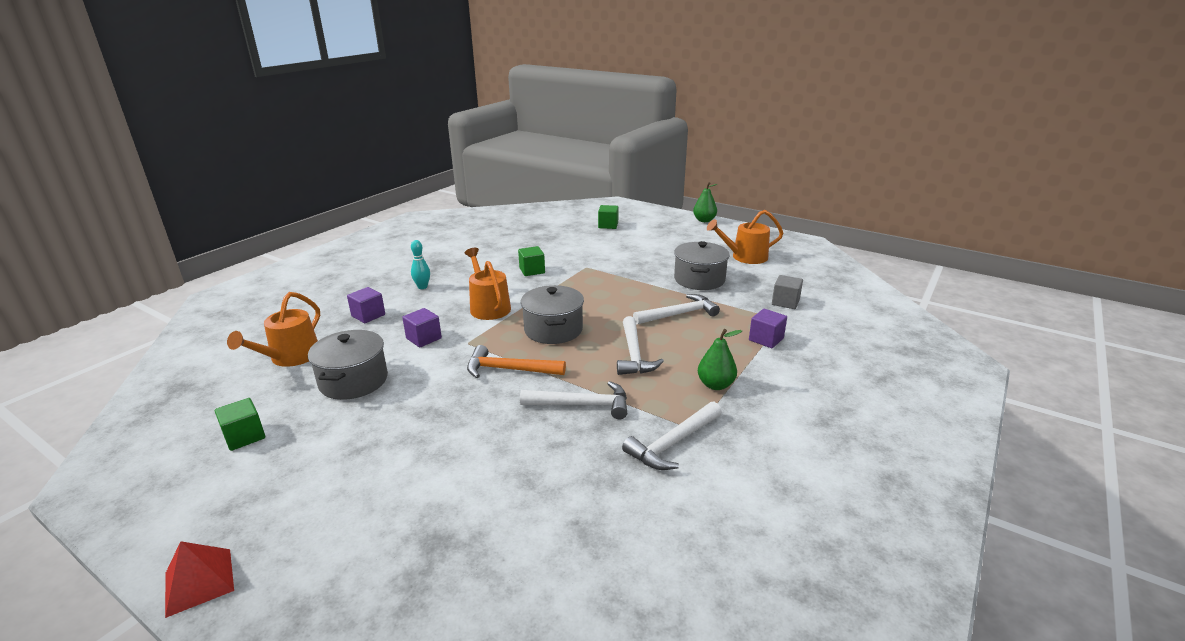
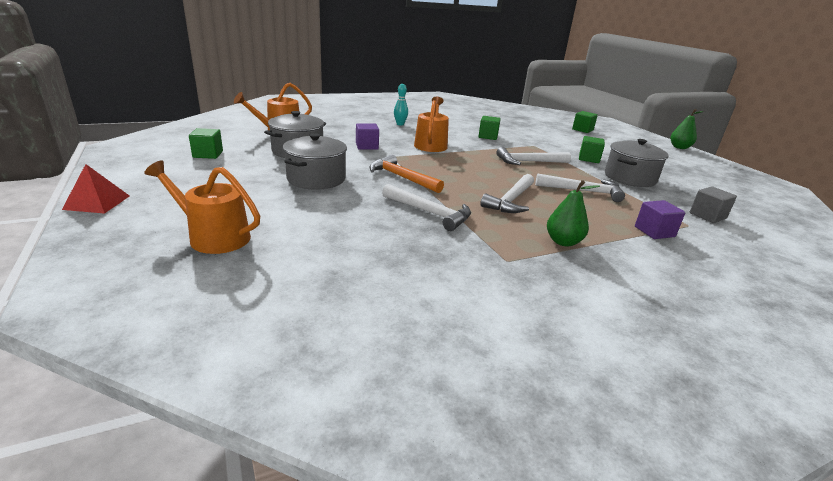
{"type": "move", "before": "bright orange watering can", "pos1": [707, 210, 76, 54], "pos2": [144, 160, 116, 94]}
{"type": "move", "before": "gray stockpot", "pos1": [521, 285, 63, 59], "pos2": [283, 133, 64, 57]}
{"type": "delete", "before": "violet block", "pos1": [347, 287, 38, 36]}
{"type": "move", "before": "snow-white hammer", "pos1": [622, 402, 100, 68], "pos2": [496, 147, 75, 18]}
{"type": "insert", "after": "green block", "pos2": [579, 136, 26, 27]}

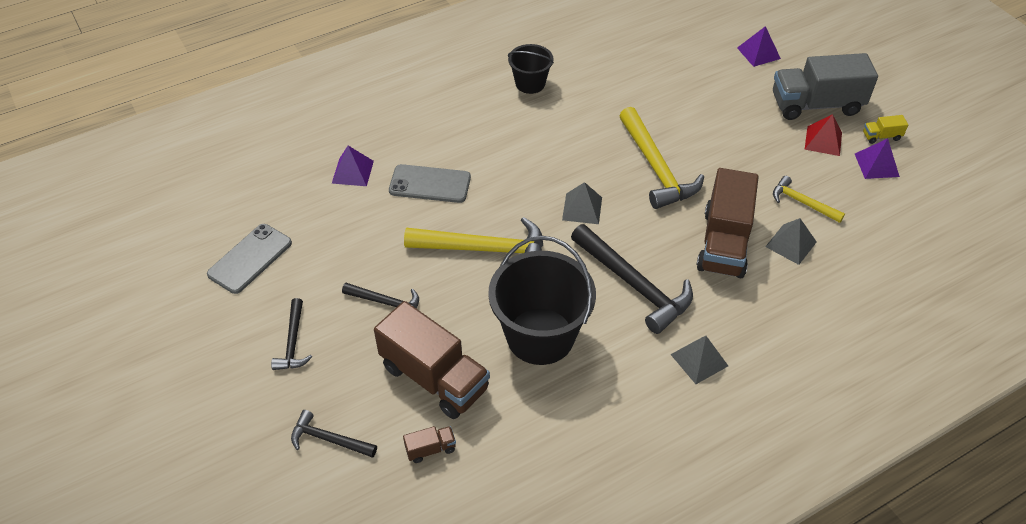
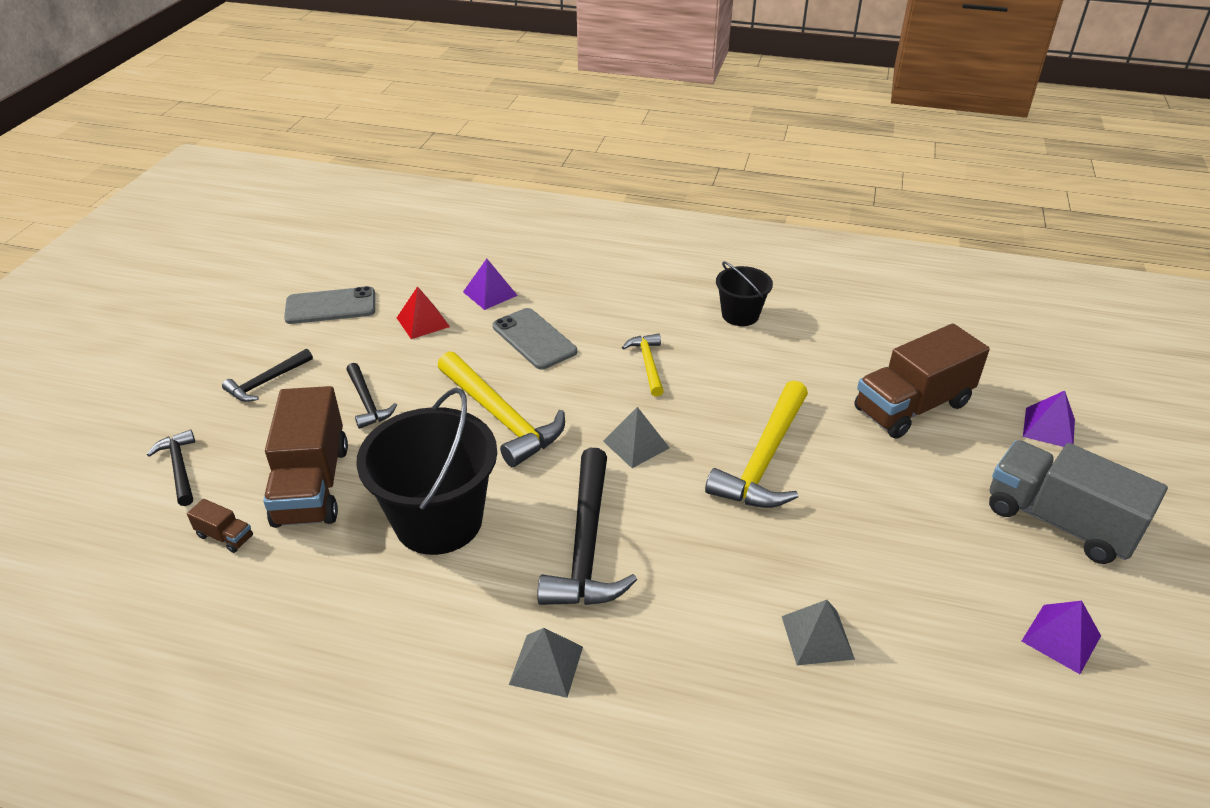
{"type": "move", "before": "crimson pyramid shape", "pos1": [805, 114, 37, 42], "pos2": [397, 286, 53, 53]}
{"type": "delete", "before": "yellow lorry", "pos1": [863, 115, 45, 29]}
{"type": "move", "before": "russet lorry", "pos1": [696, 168, 63, 110], "pos2": [854, 323, 136, 116]}
{"type": "move", "before": "yellow hammer", "pos1": [773, 176, 72, 47], "pos2": [622, 334, 42, 63]}

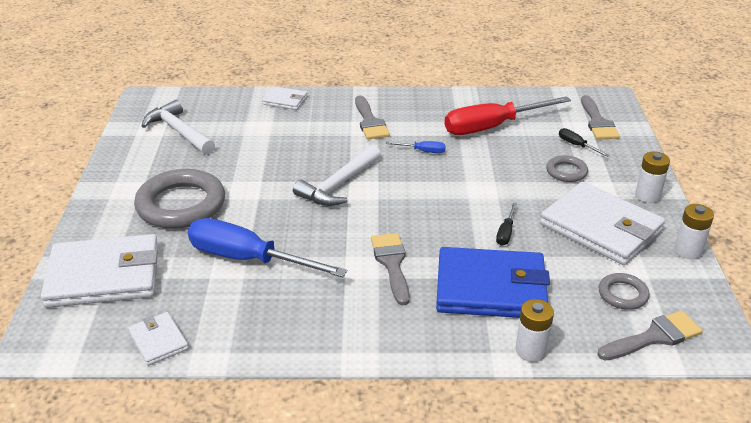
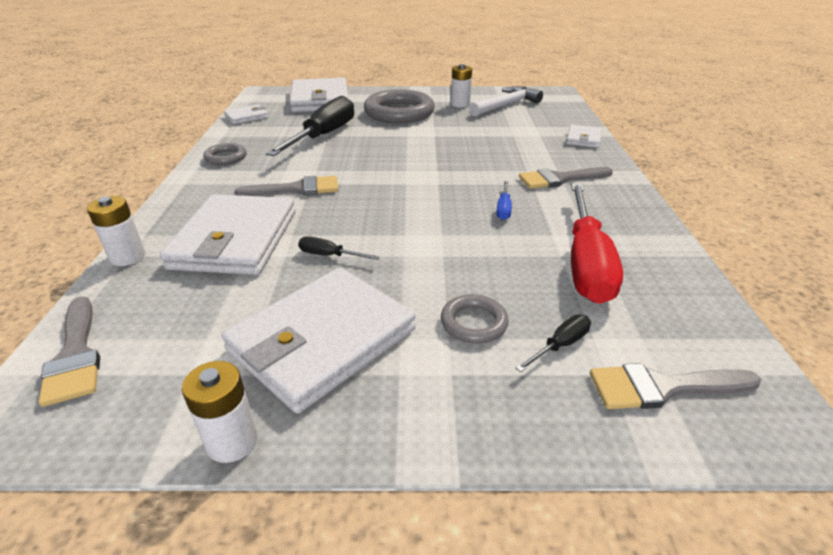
{"type": "rotate", "before": "crimson screwdriver", "pos1": [445, 96, 126, 39], "pos2": [571, 183, 52, 121], "turn": -150}
{"type": "delete", "before": "snow-white hammer", "pos1": [293, 145, 88, 61]}
{"type": "move", "before": "snow-white power cell", "pos1": [635, 151, 35, 52], "pos2": [451, 64, 21, 44]}
{"type": "recolor", "before": "cobalt screwdriver", "after": "ebony screwdriver", "pos1": [188, 218, 159, 59], "pos2": [266, 96, 88, 60]}
{"type": "recolor", "before": "cobalt wallet", "after": "snow-white wallet", "pos1": [436, 247, 114, 71], "pos2": [160, 194, 135, 81]}
{"type": "move", "before": "gray hoop", "pos1": [599, 273, 51, 37], "pos2": [203, 143, 44, 22]}

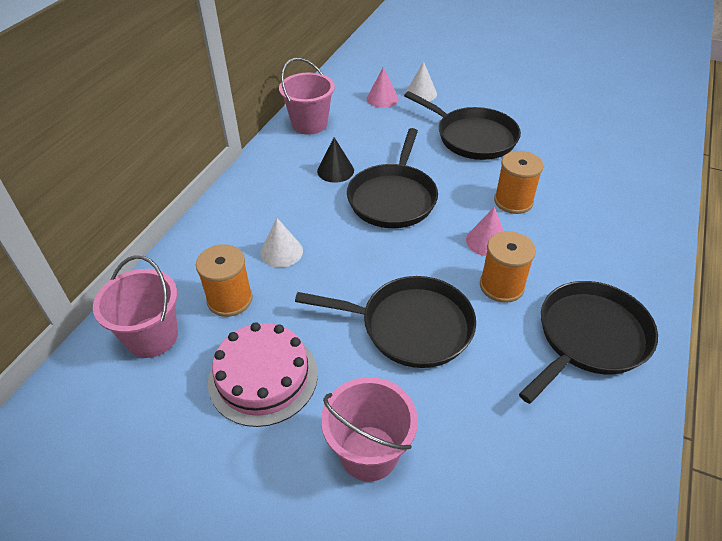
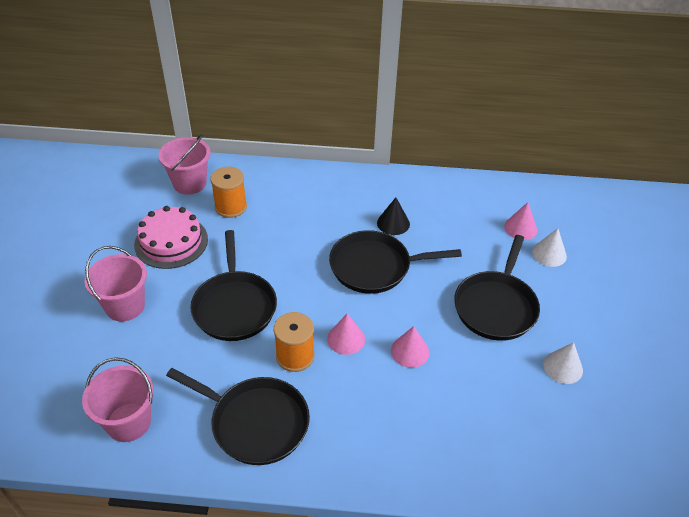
{"type": "move", "before": "rose-pink sand bucket", "pos1": [279, 58, 56, 77], "pos2": [82, 357, 72, 85]}
{"type": "replace", "before": "bright orange bobbin", "after": "rose-pink cone", "pos1": [494, 151, 50, 63], "pos2": [391, 326, 38, 42]}
{"type": "move", "before": "snow-white cone", "pos1": [260, 218, 43, 49], "pos2": [543, 342, 40, 42]}

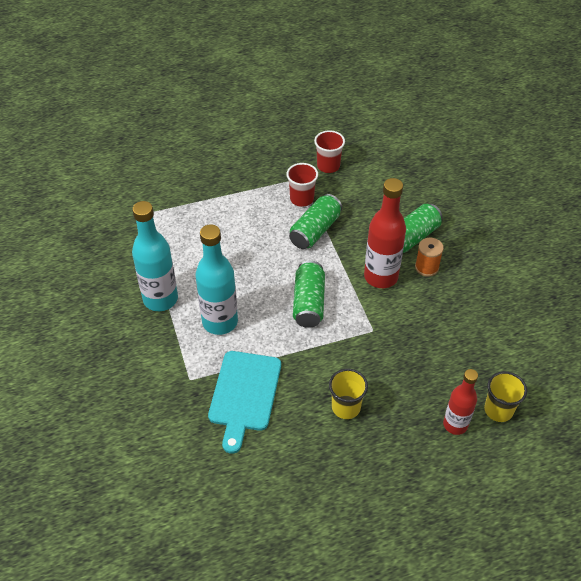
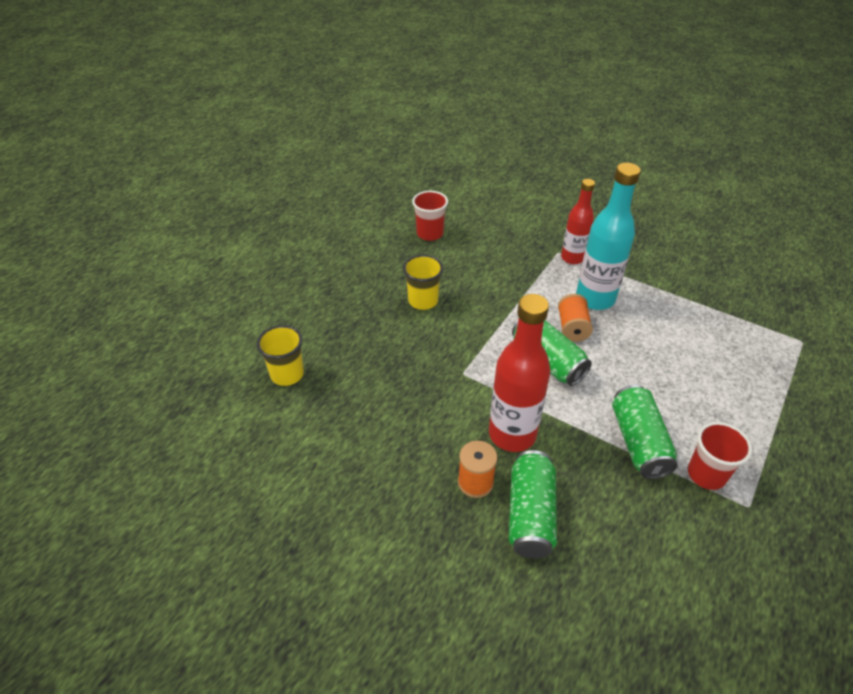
{"type": "move", "before": "crimson beaker", "pos1": [314, 130, 31, 43], "pos2": [412, 191, 36, 50]}
{"type": "delete", "before": "teal bottle", "pos1": [132, 201, 46, 110]}
{"type": "delete", "before": "teal chopping board", "pos1": [208, 351, 73, 103]}
{"type": "move", "before": "crimson bottle", "pos1": [443, 369, 35, 66], "pos2": [561, 179, 34, 85]}
{"type": "insert", "after": "bright orange bobbin", "pos2": [558, 294, 35, 48]}

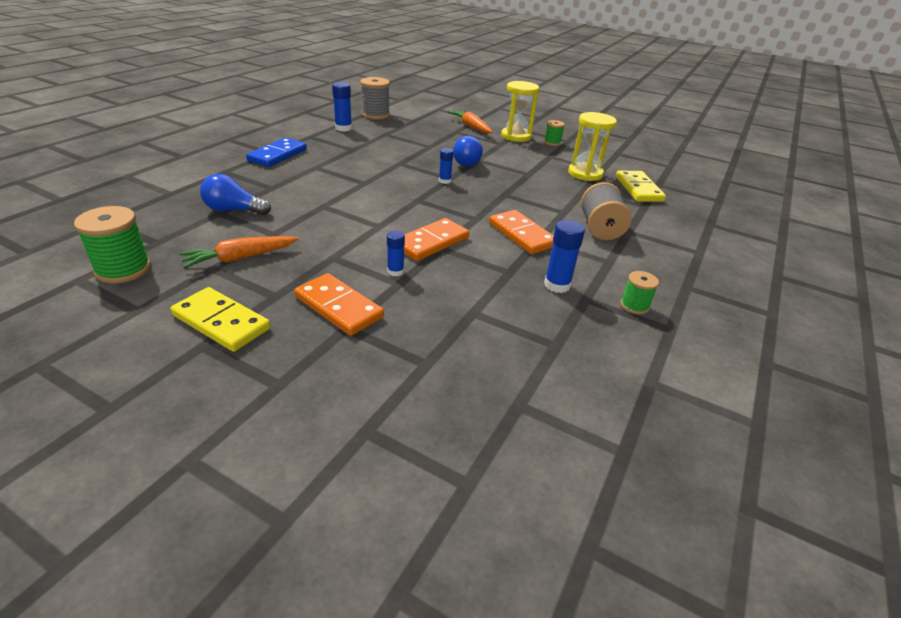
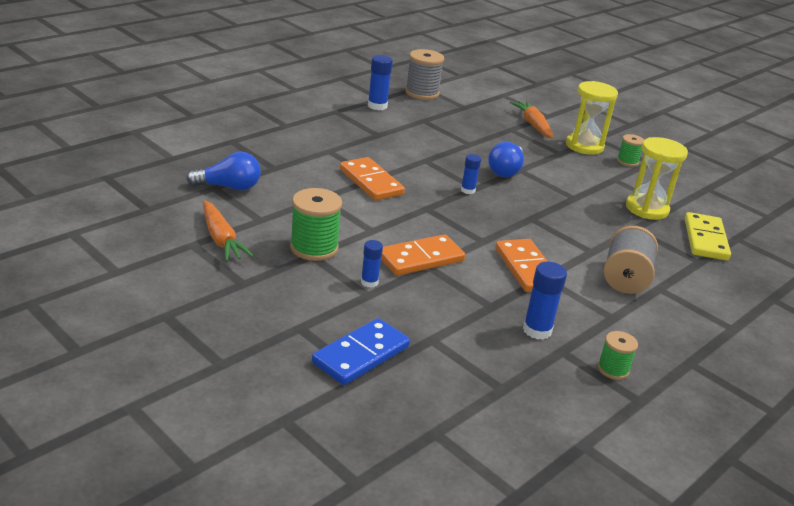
{"type": "move", "before": "cobalt domino piece", "pos1": [246, 138, 61, 29], "pos2": [312, 318, 98, 67]}
{"type": "rotate", "before": "cobalt lightbulb", "pos1": [200, 174, 71, 41], "pos2": [186, 152, 75, 39], "turn": 150}
{"type": "move", "before": "green bobbin", "pos1": [74, 206, 77, 77], "pos2": [290, 188, 52, 73]}
{"type": "rotate", "before": "bright orange carrot", "pos1": [179, 236, 120, 32], "pos2": [203, 200, 51, 62], "turn": -105}
{"type": "move", "before": "bright orange domino piece", "pos1": [294, 273, 90, 63], "pos2": [340, 157, 65, 43]}
{"type": "delete", "before": "yellow domino piece", "pos1": [171, 287, 99, 65]}

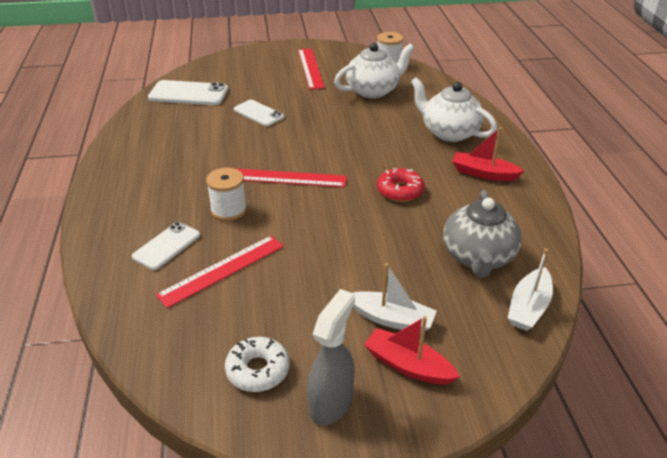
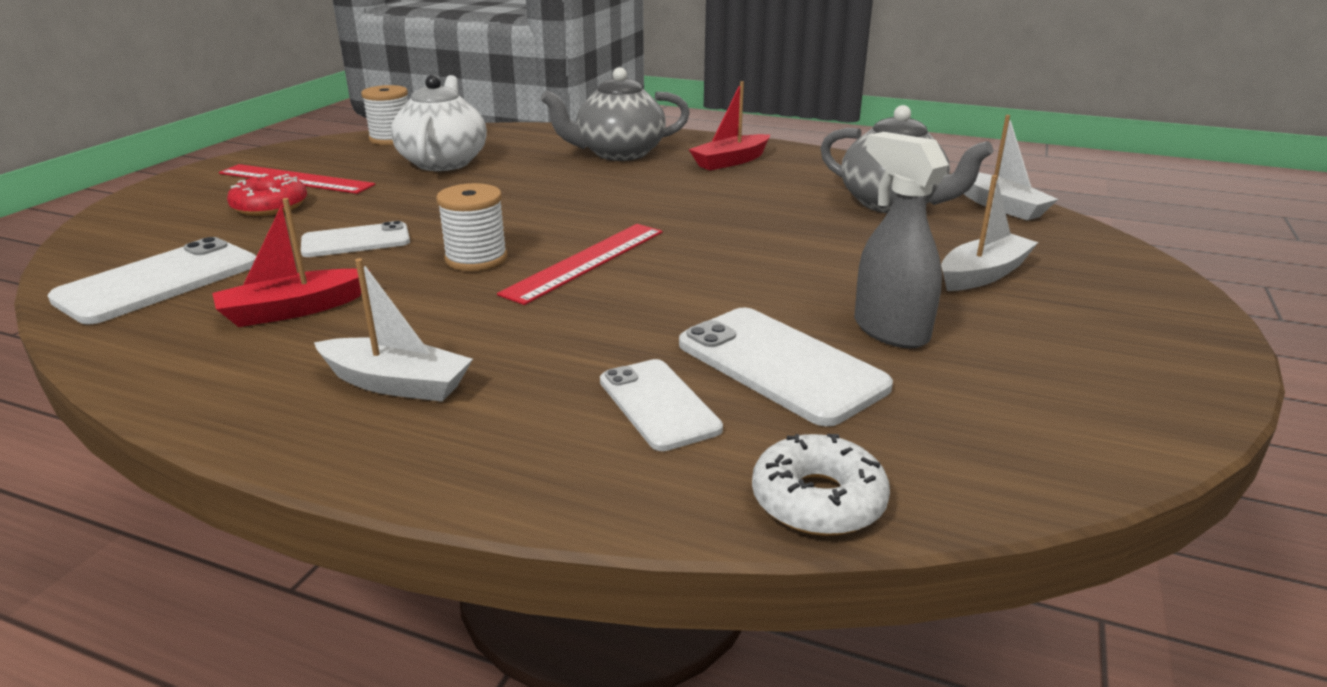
{"type": "recolor", "before": "snow-white teapot", "after": "gray teapot", "pos1": [411, 77, 86, 65], "pos2": [540, 67, 150, 94]}
{"type": "move", "before": "snow-white bobbin", "pos1": [206, 168, 41, 53], "pos2": [436, 183, 72, 88]}
{"type": "move", "before": "crimson glazed donut", "pos1": [377, 168, 48, 34], "pos2": [227, 174, 80, 42]}
{"type": "replace", "before": "crimson straightedge", "after": "snow-white phone", "pos1": [156, 235, 128, 73], "pos2": [679, 307, 214, 120]}
{"type": "move", "before": "gray spray cleaner", "pos1": [307, 289, 48, 136], "pos2": [854, 132, 95, 216]}
{"type": "move", "before": "crimson toy boat", "pos1": [364, 316, 96, 69], "pos2": [212, 198, 158, 129]}
{"type": "move", "before": "snow-white glazed donut", "pos1": [225, 337, 65, 55], "pos2": [752, 434, 138, 102]}
{"type": "insert", "after": "snow-white toy boat", "pos2": [314, 258, 159, 144]}

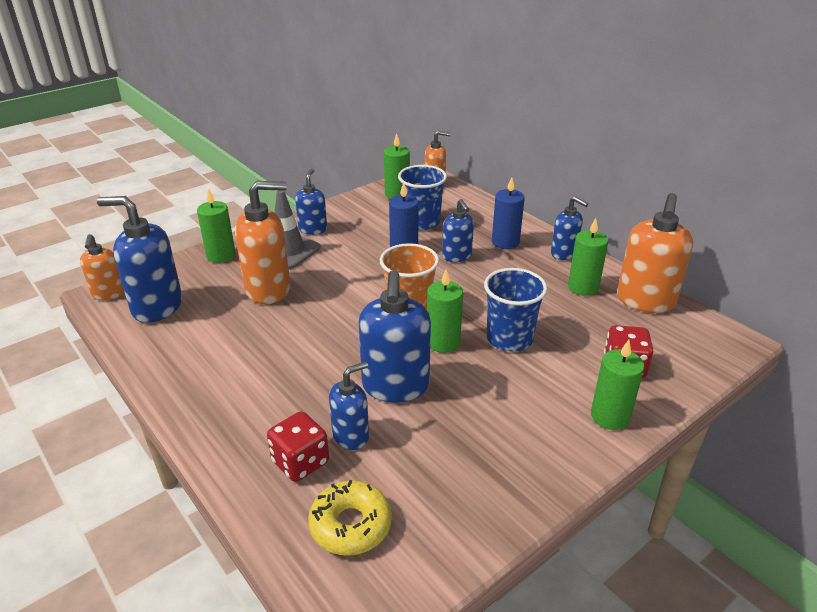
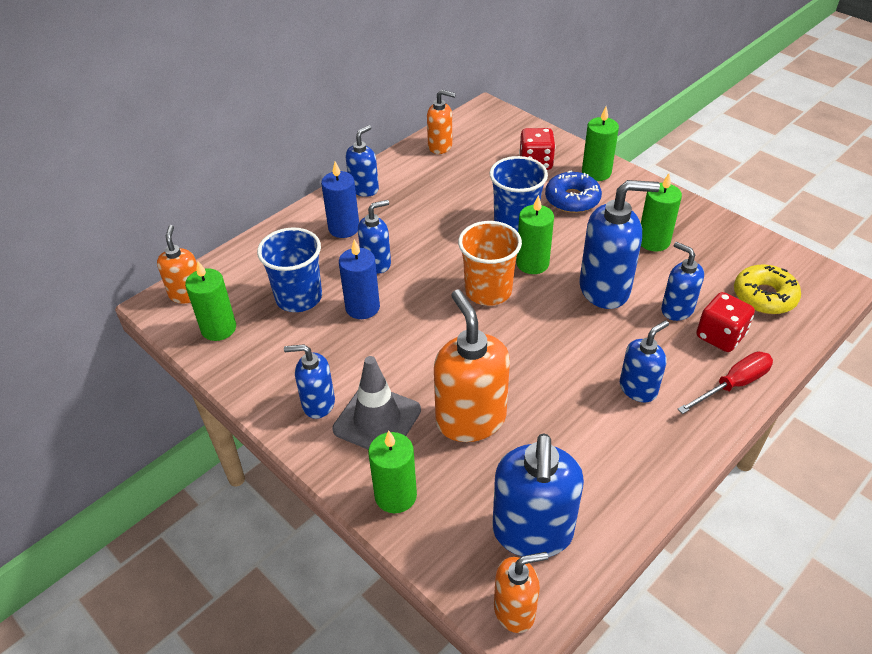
{"type": "resize", "before": "bright orange soap pump", "pos1": [617, 193, 76, 120], "pos2": [427, 90, 29, 64], "scale": 0.58}
{"type": "move", "before": "green wax candle", "pos1": [568, 218, 40, 78], "pos2": [641, 173, 41, 79]}
{"type": "insert", "after": "cobalt glazed donut", "pos2": [545, 170, 57, 43]}
{"type": "insert", "after": "cobalt soap pump", "pos2": [620, 320, 49, 82]}
{"type": "insert", "after": "crimson screwdriver", "pos2": [678, 351, 95, 63]}

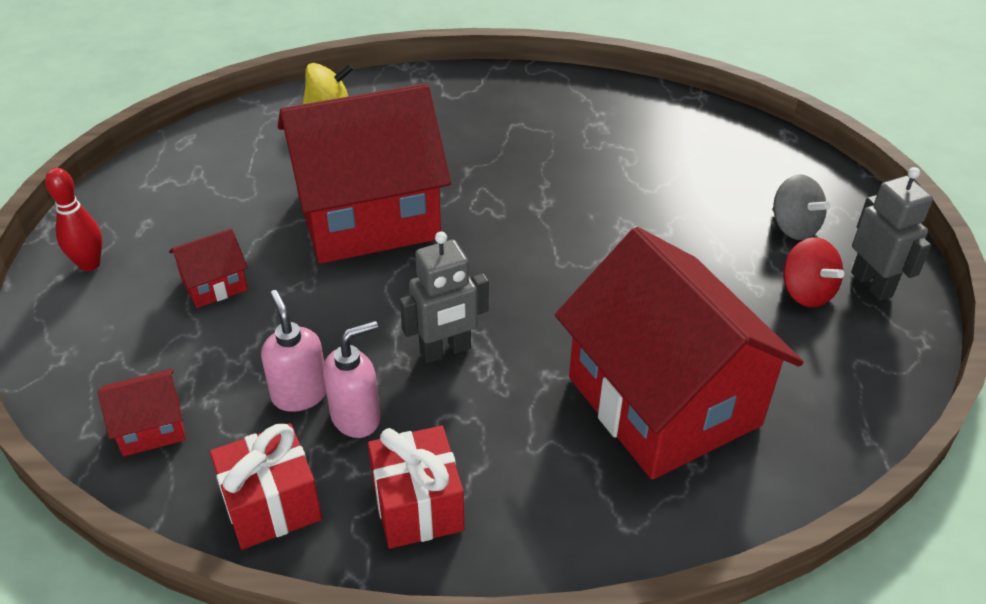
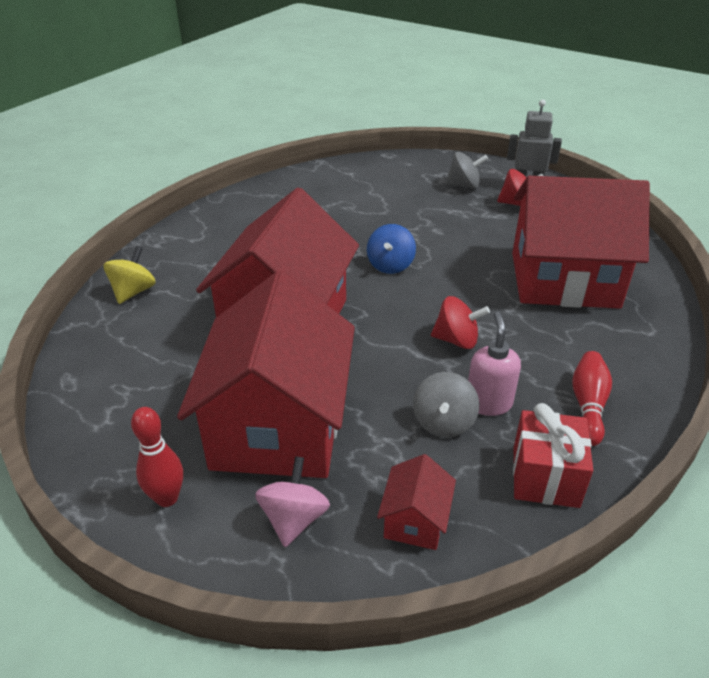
{"type": "resize", "before": "crimson cottage", "pos1": [169, 228, 79, 80], "pos2": [177, 271, 178, 207], "scale": 2.48}
{"type": "replace", "before": "gray robot figure", "after": "crimson whirligig", "pos1": [400, 231, 89, 132], "pos2": [431, 296, 59, 53]}
{"type": "replace", "before": "rose-pink soap pump", "after": "gray whirligig", "pos1": [261, 290, 65, 122], "pos2": [413, 372, 66, 66]}
{"type": "replace", "before": "crimson gift", "after": "crimson bowling pin", "pos1": [368, 426, 96, 123], "pos2": [572, 351, 40, 95]}
{"type": "insert", "after": "cobalt whirligig", "pos2": [367, 224, 49, 50]}
{"type": "insert", "after": "rose-pink whirligig", "pos2": [255, 456, 75, 91]}

